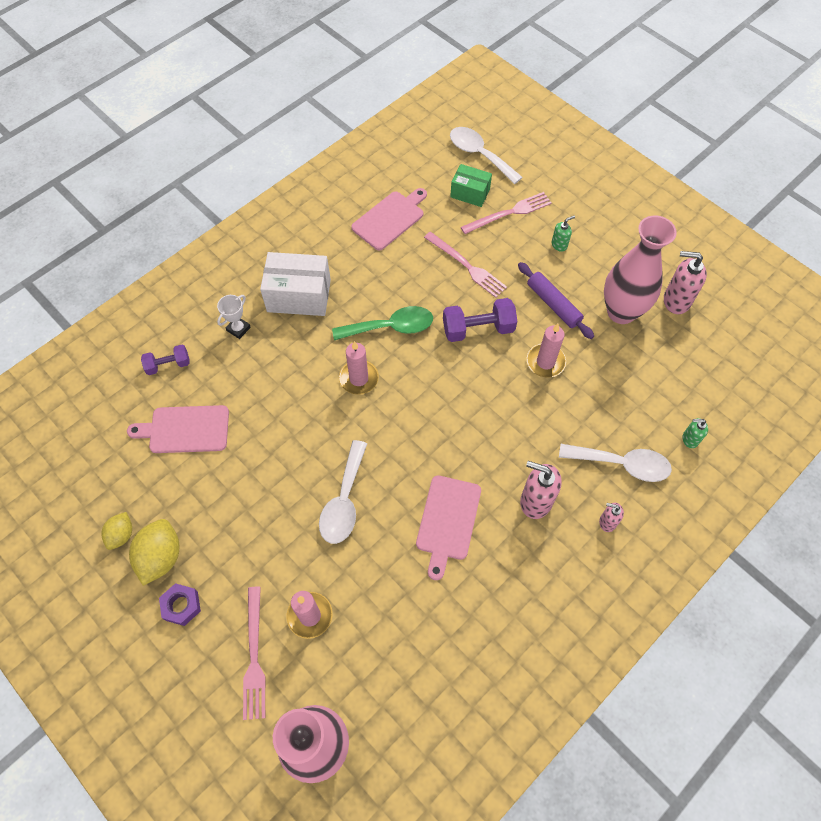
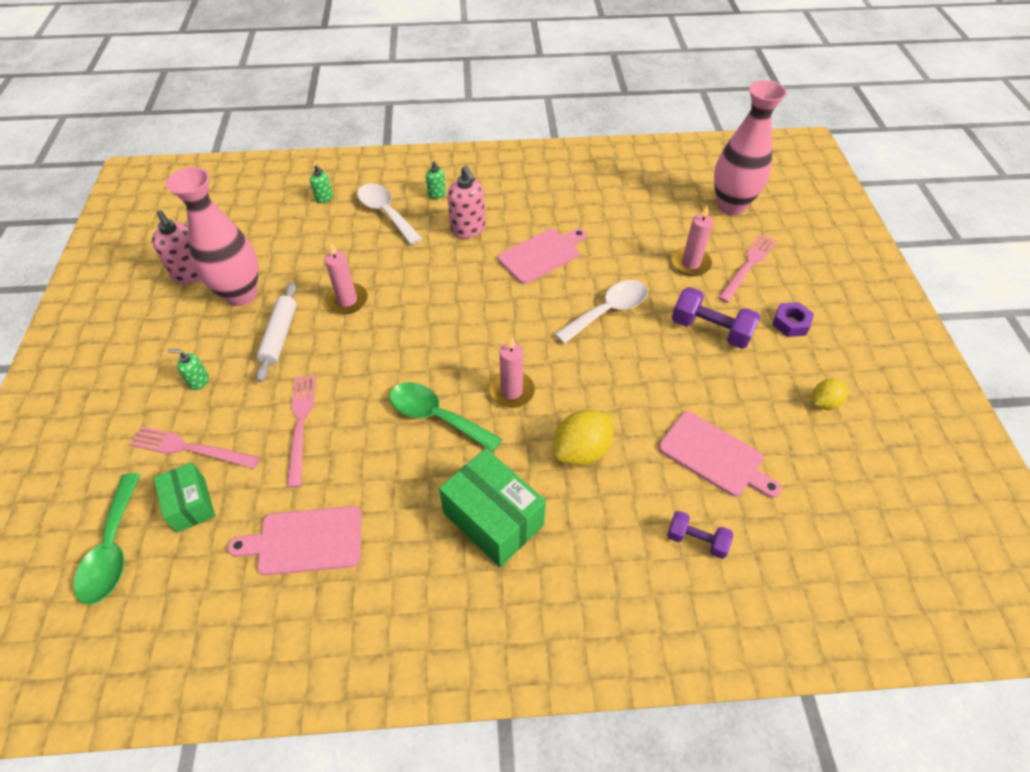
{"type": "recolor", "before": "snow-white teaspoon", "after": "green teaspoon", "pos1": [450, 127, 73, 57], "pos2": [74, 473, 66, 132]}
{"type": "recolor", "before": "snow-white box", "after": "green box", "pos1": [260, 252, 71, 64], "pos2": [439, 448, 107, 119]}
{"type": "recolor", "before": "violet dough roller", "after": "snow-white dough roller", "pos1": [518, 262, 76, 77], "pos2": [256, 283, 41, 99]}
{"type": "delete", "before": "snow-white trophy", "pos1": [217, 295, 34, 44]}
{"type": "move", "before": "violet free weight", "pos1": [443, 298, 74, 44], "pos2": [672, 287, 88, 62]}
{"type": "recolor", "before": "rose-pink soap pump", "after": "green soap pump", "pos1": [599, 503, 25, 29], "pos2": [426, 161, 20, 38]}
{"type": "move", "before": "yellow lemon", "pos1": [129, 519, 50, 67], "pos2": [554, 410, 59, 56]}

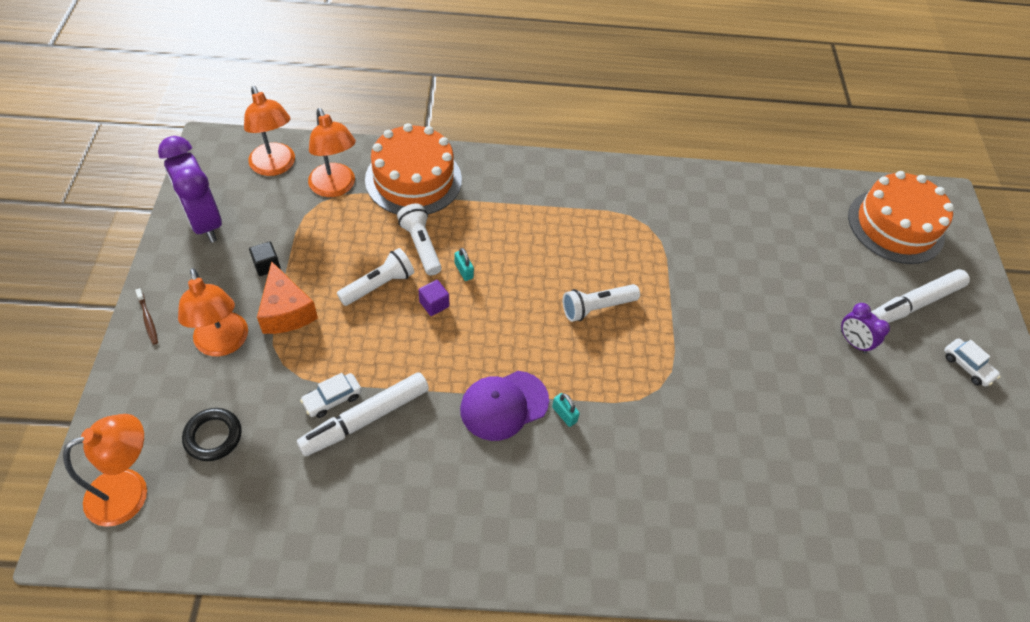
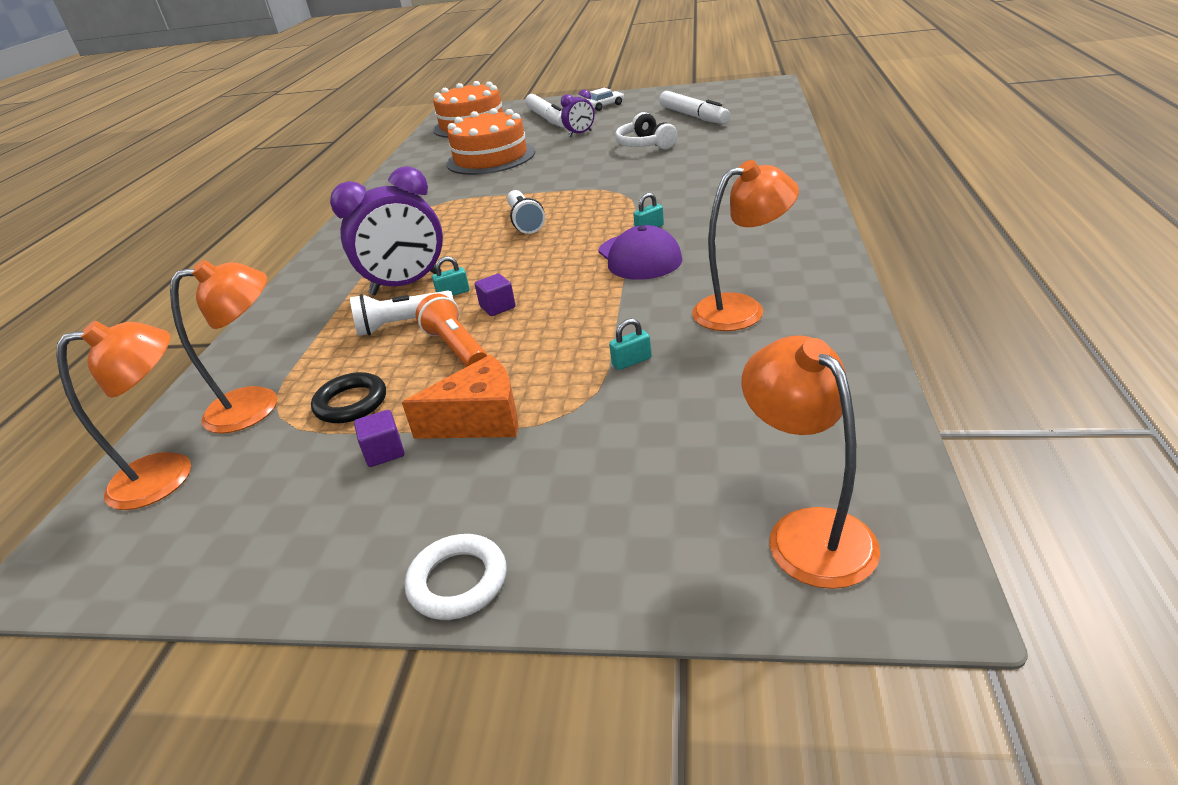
{"type": "move", "before": "bright orange gateau", "pos1": [365, 123, 97, 91], "pos2": [446, 108, 89, 67]}
{"type": "move", "before": "violet bedside clock", "pos1": [158, 136, 64, 107], "pos2": [330, 166, 113, 129]}
{"type": "recolor", "before": "ebony block", "after": "violet block", "pos1": [249, 241, 32, 35], "pos2": [354, 410, 51, 57]}
{"type": "recolor", "before": "snow-white pocket torch", "after": "bright orange pocket torch", "pos1": [337, 248, 77, 58], "pos2": [416, 294, 72, 73]}
{"type": "move", "before": "bright orange reading lamp", "pos1": [178, 268, 70, 88], "pos2": [692, 160, 107, 171]}
{"type": "replace", "before": "russet toothbrush", "after": "snow-white hoop", "pos1": [135, 288, 23, 57], "pos2": [405, 534, 101, 86]}
{"type": "move", "before": "snow-white marker", "pos1": [297, 372, 132, 84], "pos2": [659, 91, 71, 33]}
{"type": "replace", "before": "snow-white toy car", "after": "teal lock", "pos1": [300, 373, 62, 45], "pos2": [609, 318, 43, 52]}
{"type": "move", "before": "ebony hoop", "pos1": [182, 408, 60, 53], "pos2": [311, 372, 75, 51]}
{"type": "insert", "after": "snow-white over-ear headphones", "pos2": [615, 112, 63, 38]}

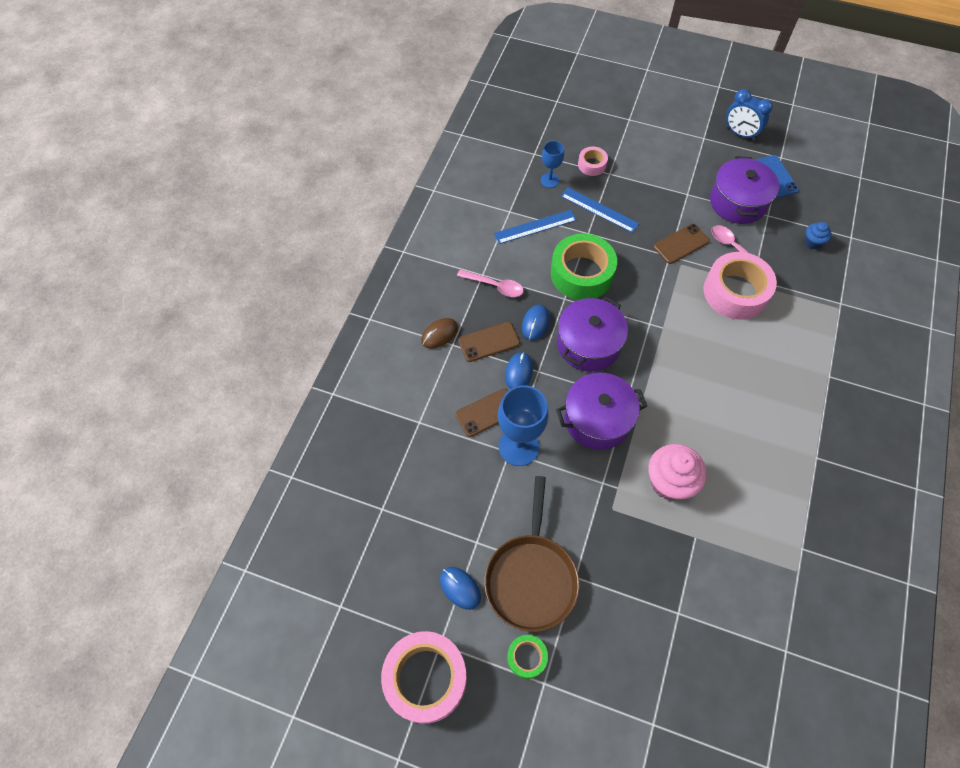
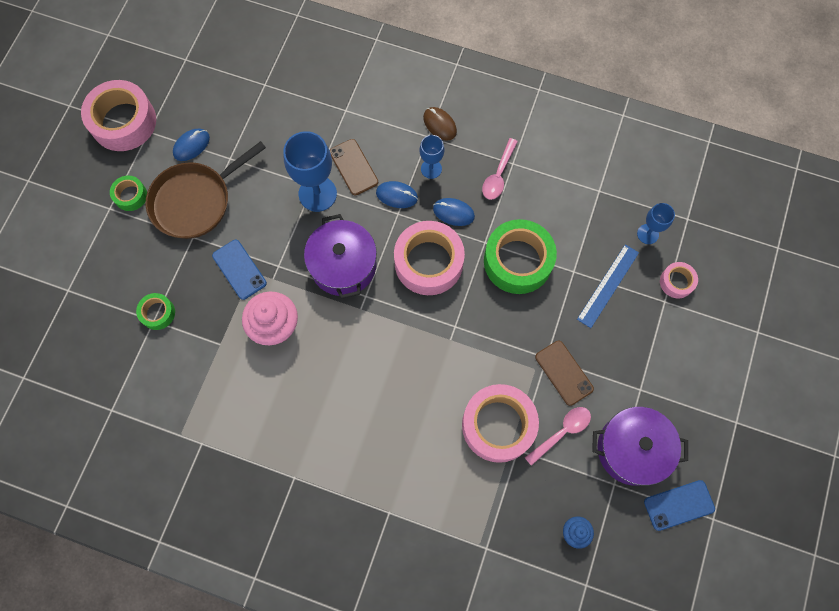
{"type": "delete", "before": "cobalt bedside clock", "pos1": [726, 89, 47, 52]}
{"type": "delete", "before": "cobalt straightedge", "pos1": [494, 210, 83, 34]}
{"type": "replace", "before": "violet stockpot", "after": "rose-pink roll of tape", "pos1": [557, 296, 71, 76], "pos2": [394, 221, 71, 74]}
{"type": "replace", "before": "russet phone", "after": "cobalt wine glass", "pos1": [458, 322, 62, 40], "pos2": [419, 135, 25, 44]}
{"type": "rotate", "before": "russet skillet", "pos1": [484, 476, 96, 156], "pos2": [146, 141, 120, 98], "turn": -45}
{"type": "insert", "after": "cobalt phone", "pos2": [212, 240, 55, 60]}
{"type": "insert", "after": "green roll of tape", "pos2": [136, 293, 39, 37]}

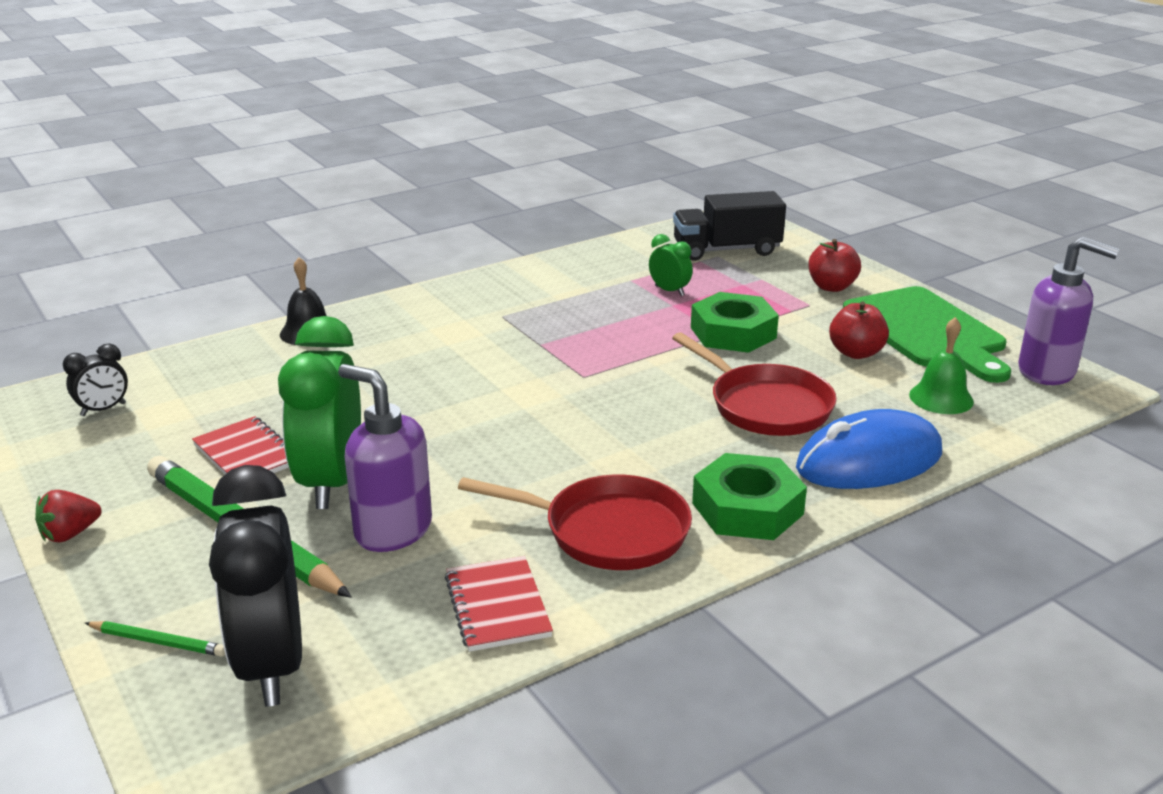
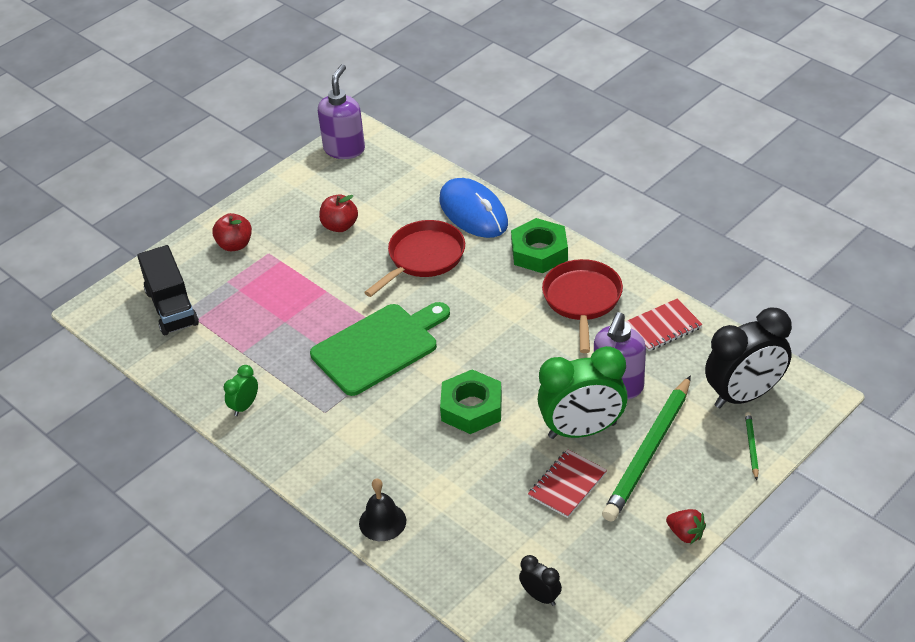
{"type": "move", "before": "green bedside clock", "pos1": [649, 234, 44, 62], "pos2": [224, 365, 34, 51]}
{"type": "move", "before": "green chopping board", "pos1": [843, 286, 168, 97], "pos2": [310, 302, 140, 94]}
{"type": "move", "before": "green hexagon nut", "pos1": [691, 292, 88, 61], "pos2": [440, 369, 62, 65]}
{"type": "delete", "before": "green bell", "pos1": [909, 317, 65, 97]}

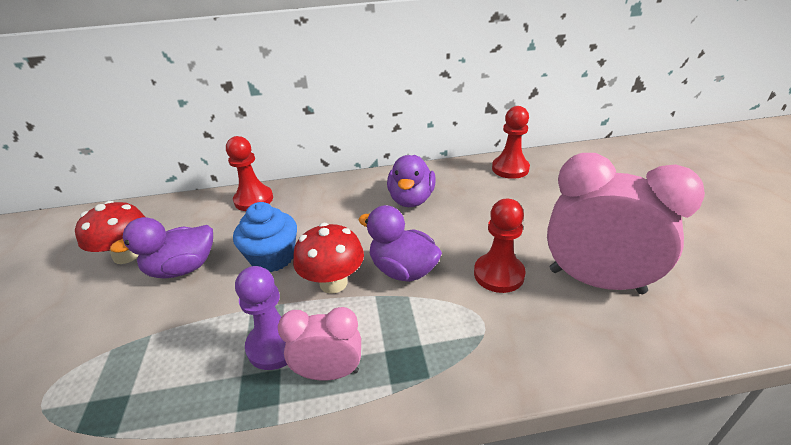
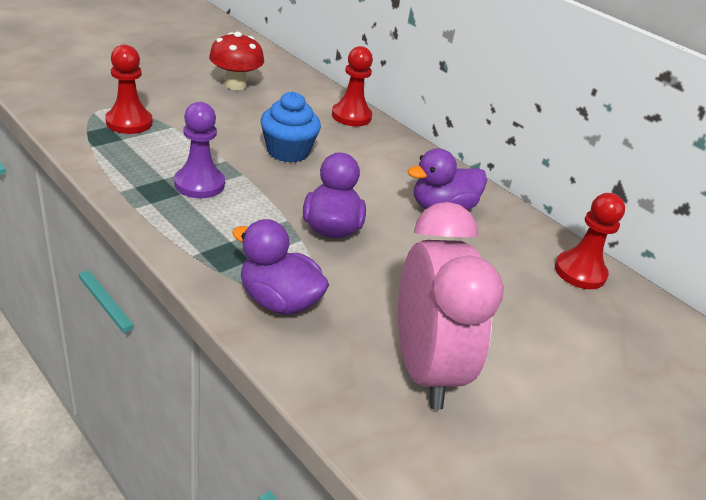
{"type": "move", "before": "crimson game pawn", "pos1": [474, 199, 52, 94], "pos2": [105, 45, 47, 89]}
{"type": "move", "before": "violet toy duck", "pos1": [110, 217, 103, 62], "pos2": [232, 219, 97, 96]}
{"type": "delete", "before": "crimson toadstool", "pos1": [293, 223, 71, 71]}
{"type": "delete", "before": "rose-pink bedside clock", "pos1": [278, 307, 83, 73]}

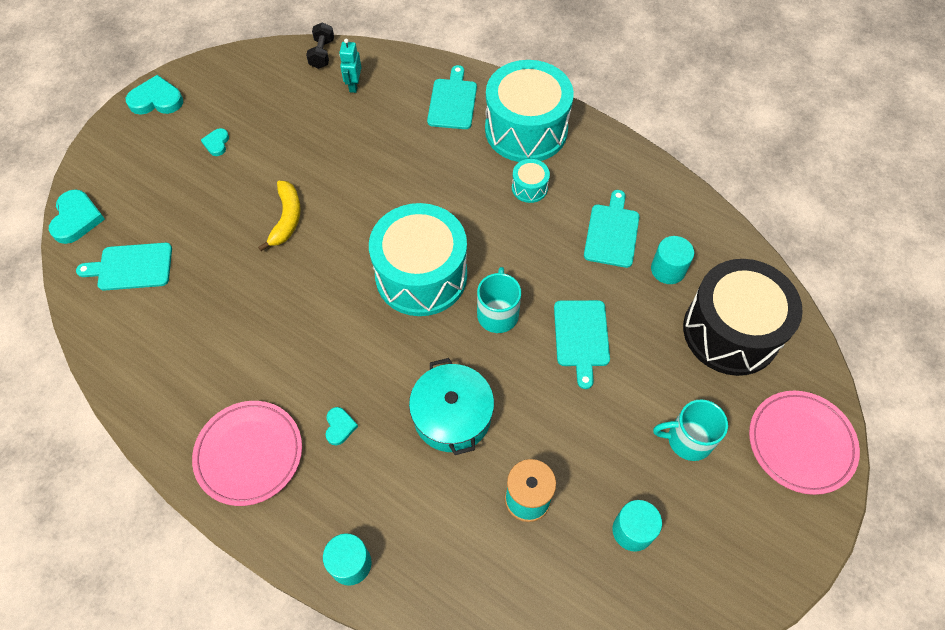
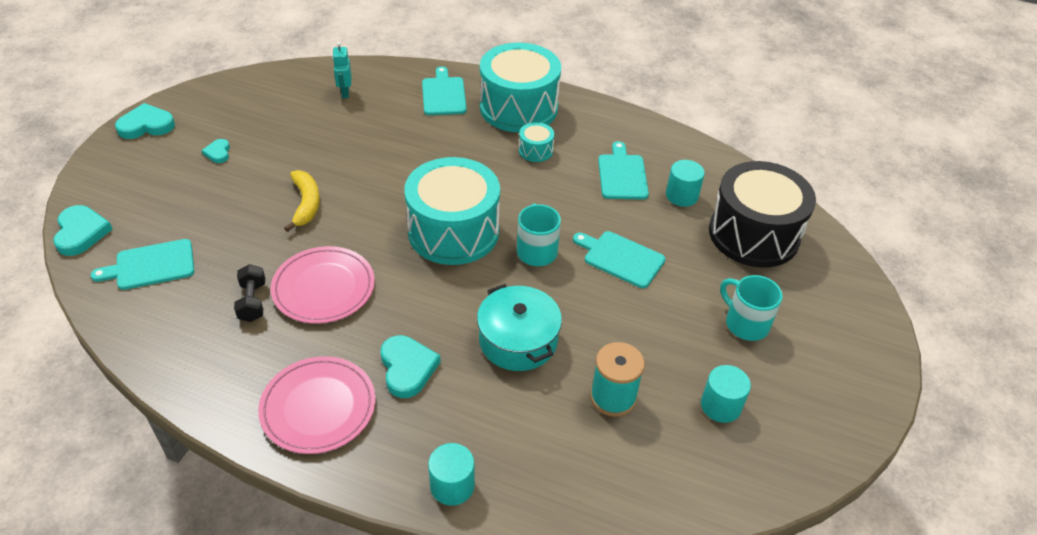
{"type": "move", "before": "ebony free weight", "pos1": [306, 22, 28, 47], "pos2": [234, 264, 31, 58]}
{"type": "rotate", "before": "teal chopping board", "pos1": [554, 300, 56, 89], "pos2": [573, 231, 93, 57], "turn": 135}
{"type": "move", "before": "rose-pink flat dish", "pos1": [749, 391, 111, 104], "pos2": [271, 246, 104, 78]}
{"type": "rotate", "before": "teal mug", "pos1": [653, 399, 75, 62], "pos2": [720, 275, 63, 66], "turn": 60}
{"type": "resize", "before": "teal love heart", "pos1": [326, 407, 32, 39], "pos2": [380, 335, 61, 63], "scale": 1.77}

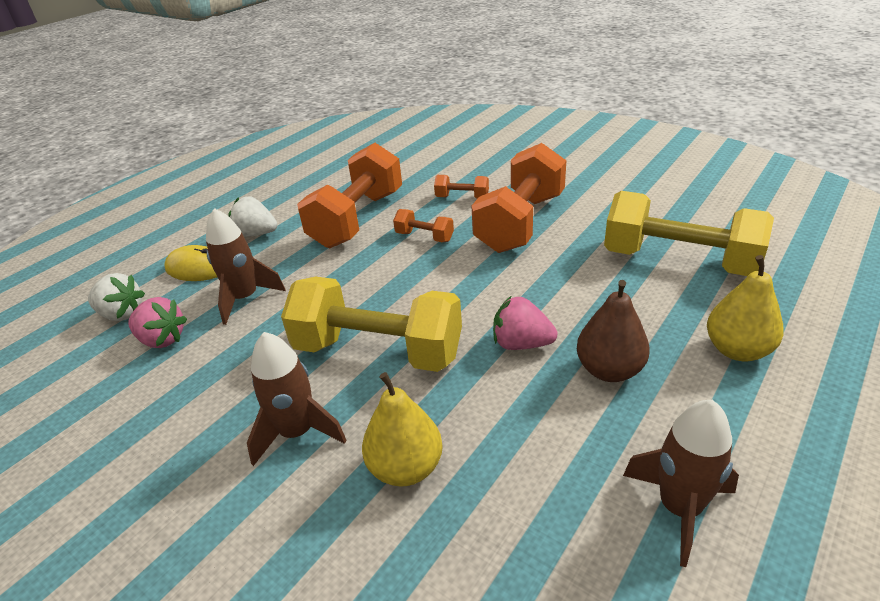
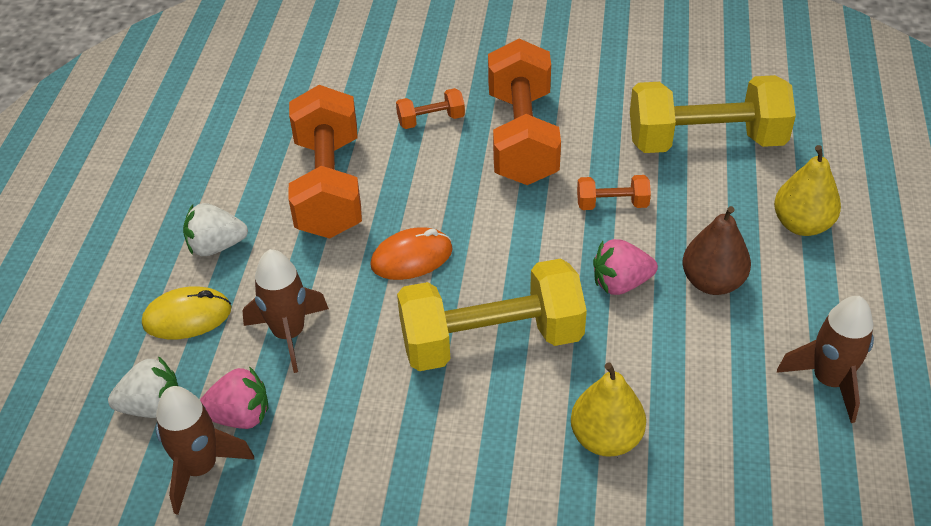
{"type": "move", "before": "bright orange free weight", "pos1": [393, 209, 61, 33], "pos2": [577, 175, 74, 35]}
{"type": "move", "before": "russet rocket", "pos1": [247, 332, 100, 134], "pos2": [156, 386, 99, 129]}
{"type": "insert", "after": "bright orange PC mouse", "pos2": [370, 227, 83, 53]}

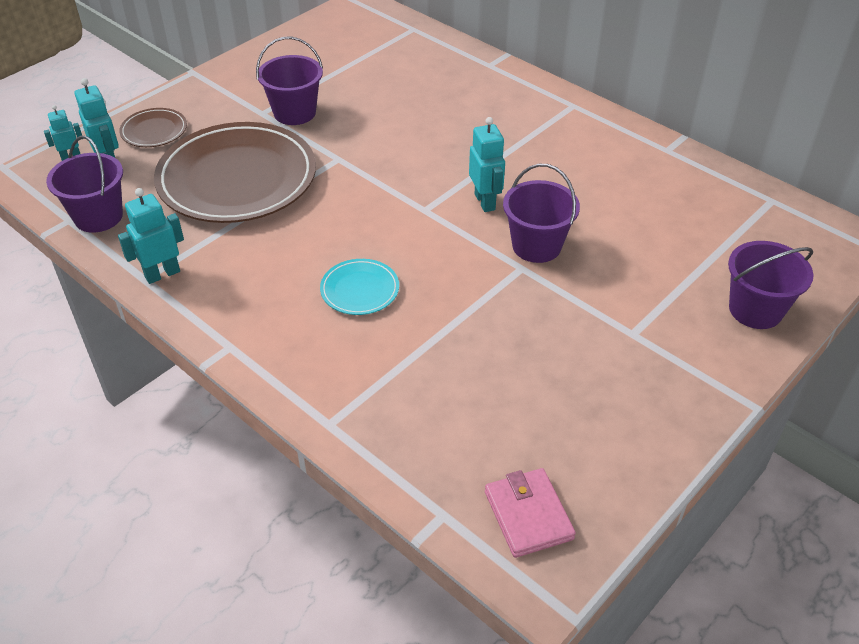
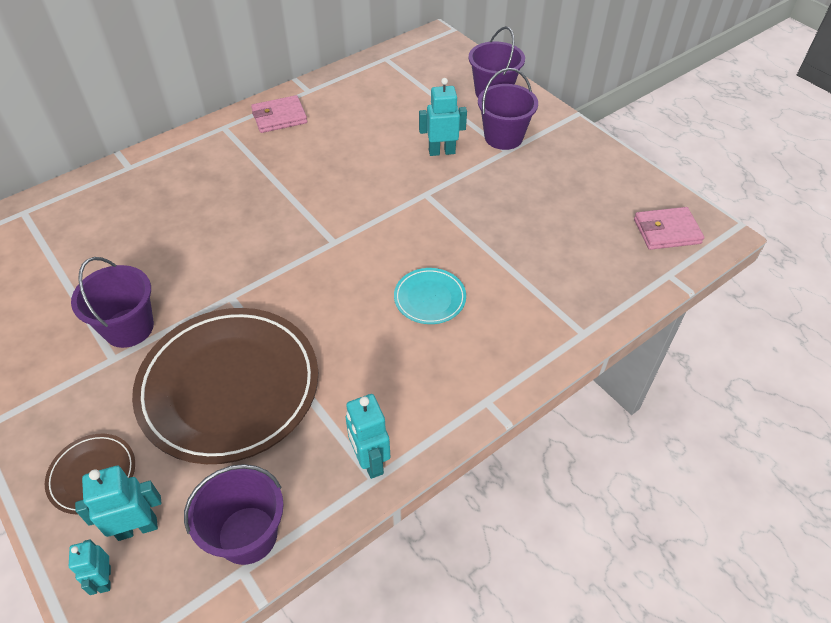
{"type": "move", "before": "teal robot figure", "pos1": [469, 117, 36, 95], "pos2": [419, 78, 48, 78]}
{"type": "move", "before": "violet sand bucket", "pos1": [503, 164, 77, 99], "pos2": [478, 68, 60, 82]}
{"type": "insert", "after": "rose-pink wallet", "pos2": [251, 95, 56, 38]}

